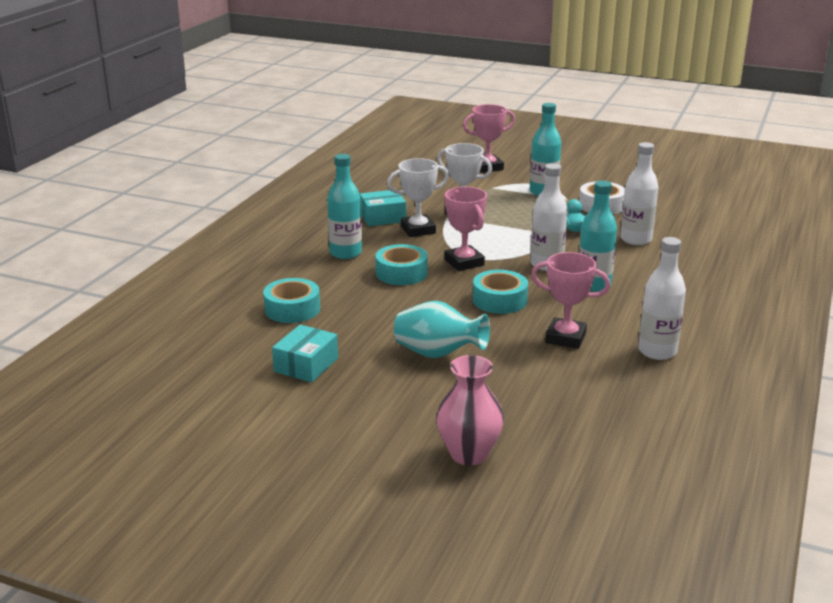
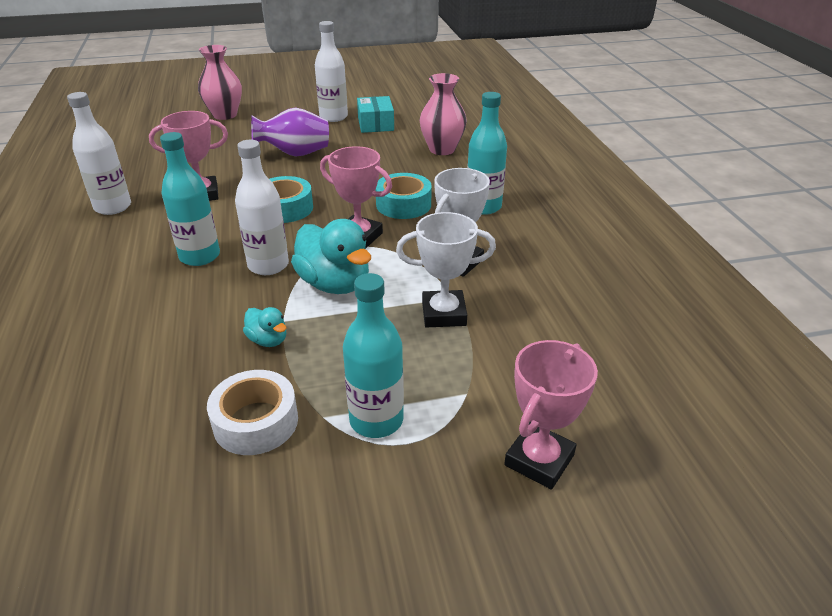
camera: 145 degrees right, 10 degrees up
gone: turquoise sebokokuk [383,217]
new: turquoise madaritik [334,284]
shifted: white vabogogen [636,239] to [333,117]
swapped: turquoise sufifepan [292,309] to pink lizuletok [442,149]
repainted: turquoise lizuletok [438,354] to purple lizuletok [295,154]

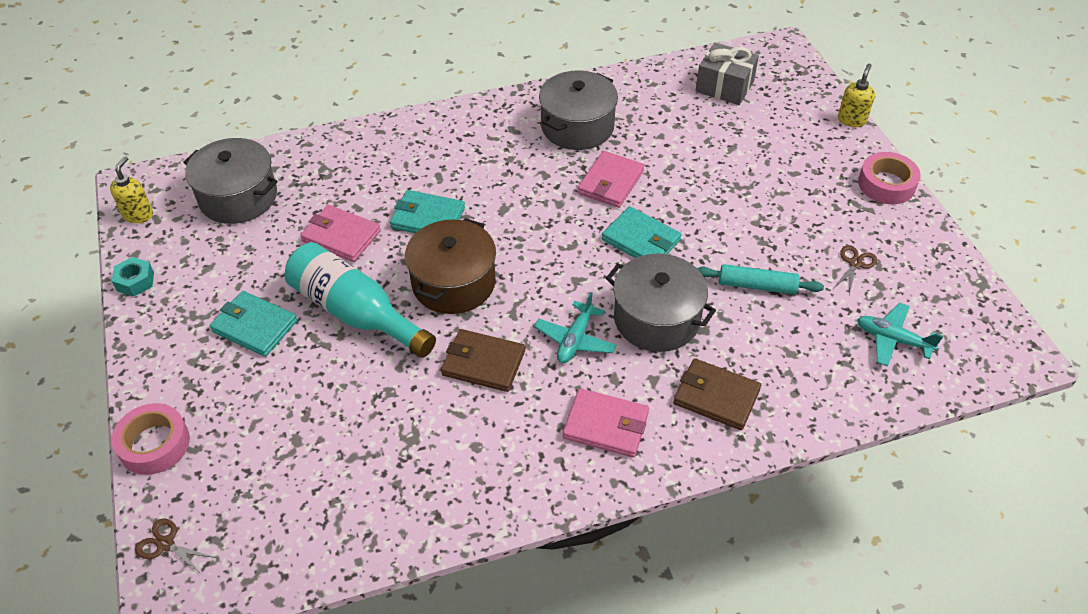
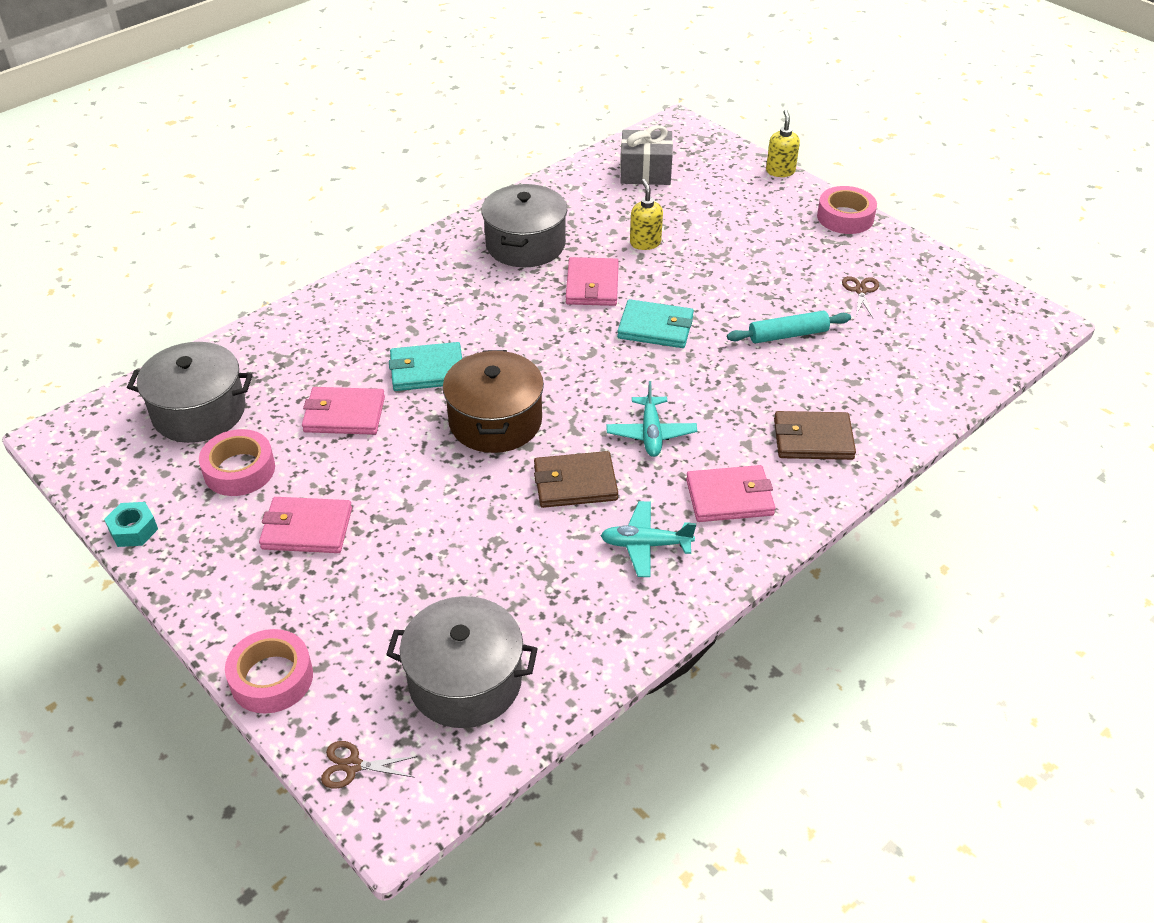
camera: 25 degrees left, 5 degrees down
gone: turquoise vabogogen [356,313]
new: pink sufifepan [239,470]
shifted: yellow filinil [138,215] to [645,243]; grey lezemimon [656,319] to [465,681]; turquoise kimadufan [893,339] to [645,545]
repainted: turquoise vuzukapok [254,326] to pink vuzukapok [307,528]

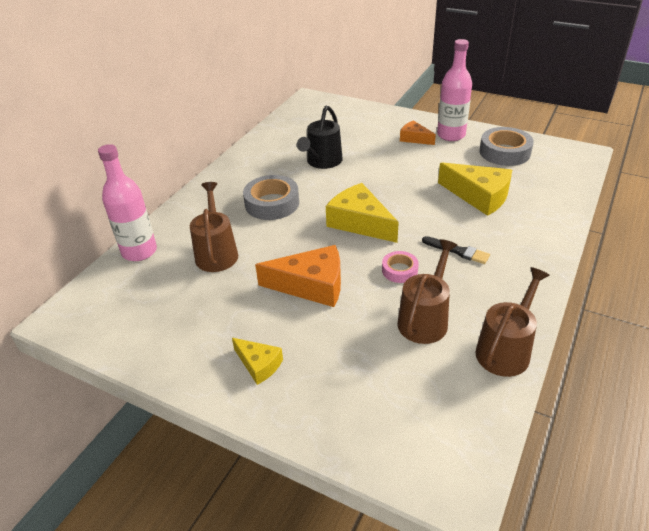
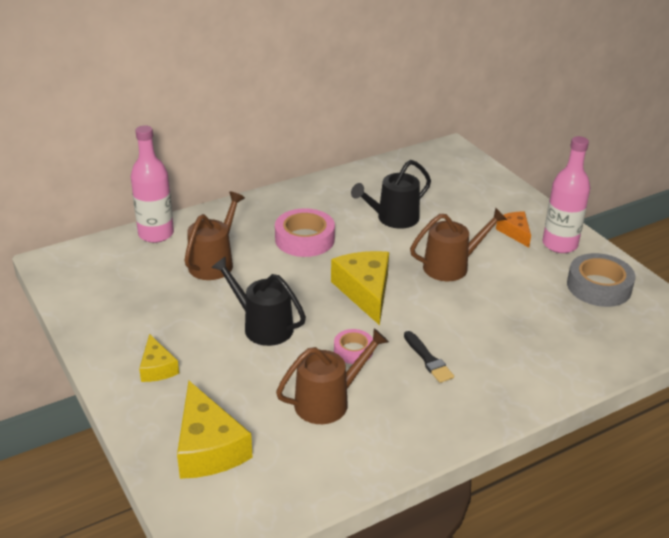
camera: 30 degrees right, 5 degrees down
shifted: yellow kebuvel [479,196] to [208,447]; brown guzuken [505,350] to [451,266]
swapped: orange kebuvel [311,285] to black guzuken [263,326]
repainted: grey sufifepan [272,203] to pink sufifepan [304,239]

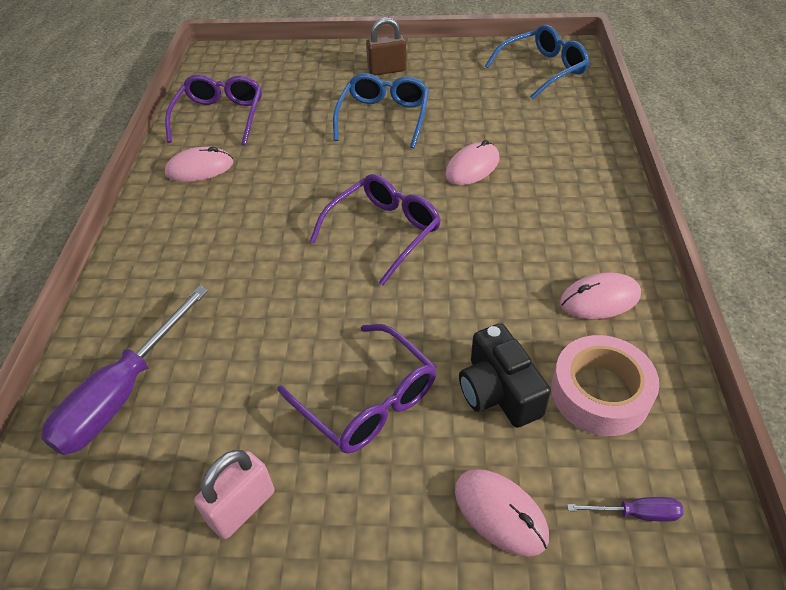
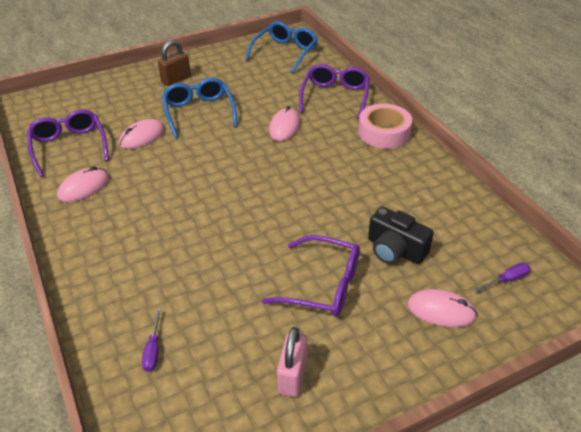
camera: 30 degrees left, 5 degrees down
shifted: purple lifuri [383,232] to [335,96]; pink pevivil [600,299] to [142,136]; pink sufifepan [600,393] to [384,132]
scaled: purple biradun [122,393] = [153,350] x0.44

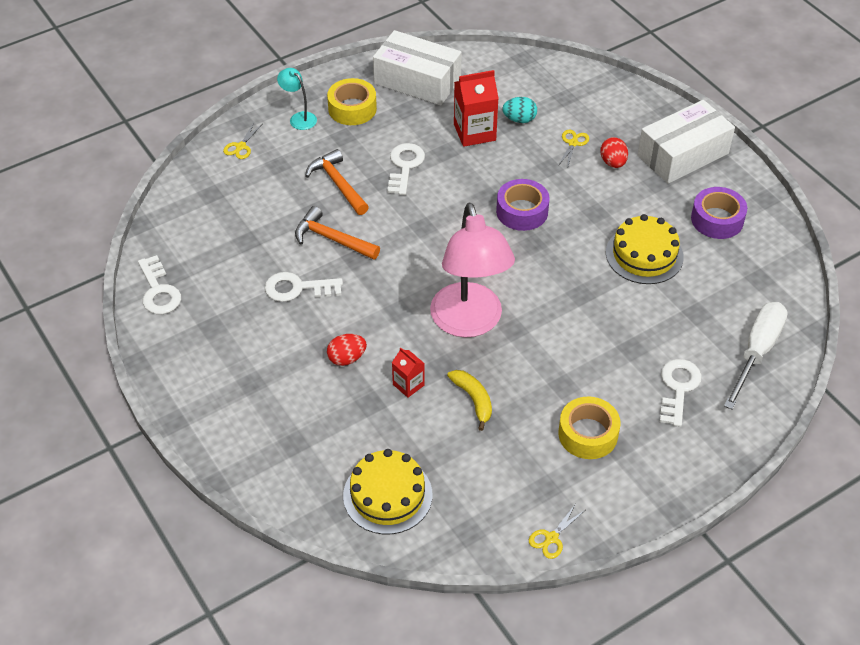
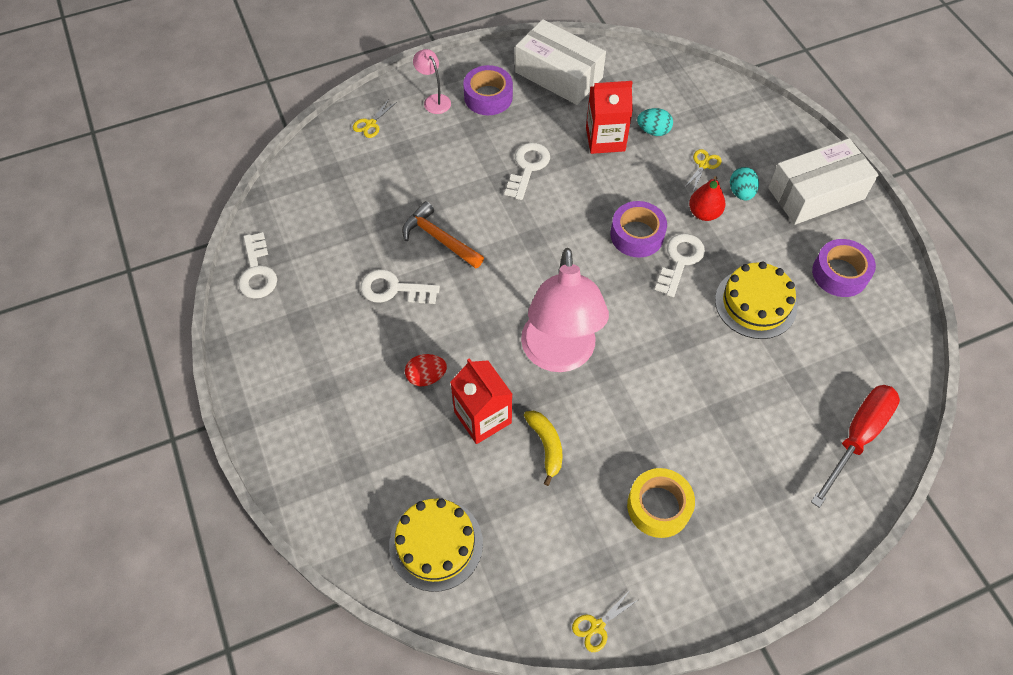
camera: 10 degrees right, 10 degrees up
gone: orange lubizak [337,184]
new: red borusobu [704,213]
shifted: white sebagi [678,388] to [680,261]
repainted: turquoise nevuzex [299,118] to pink nevuzex [434,100]; yellow sufifepan [352,108] to purple sufifepan [488,97]; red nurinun [613,162] to turquoise nurinun [741,192]; white biradun [756,352] to red biradun [857,437]
scaled: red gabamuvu [408,385] = [482,417] x1.78

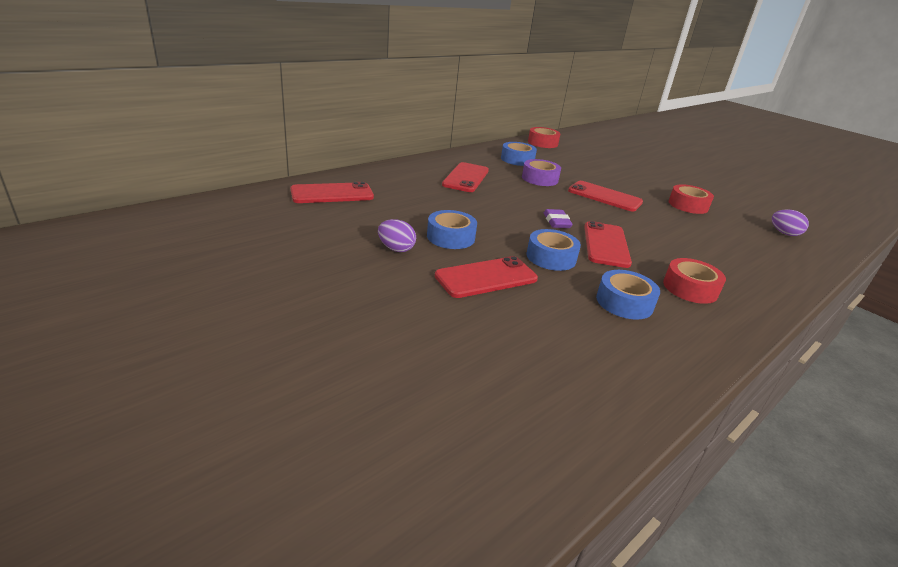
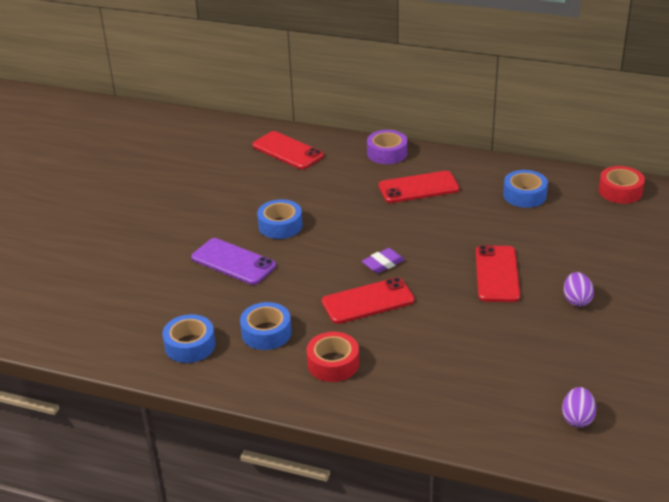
camera: 65 degrees right, 5 degrees up
gone: red sufifepan [688,205]
shifted: purple sufifepan [540,179] to [387,153]; purple nurinun [396,249] to [576,300]; blue sufifepan [551,257] to [190,345]
repainted: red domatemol [486,278] to purple domatemol [233,262]

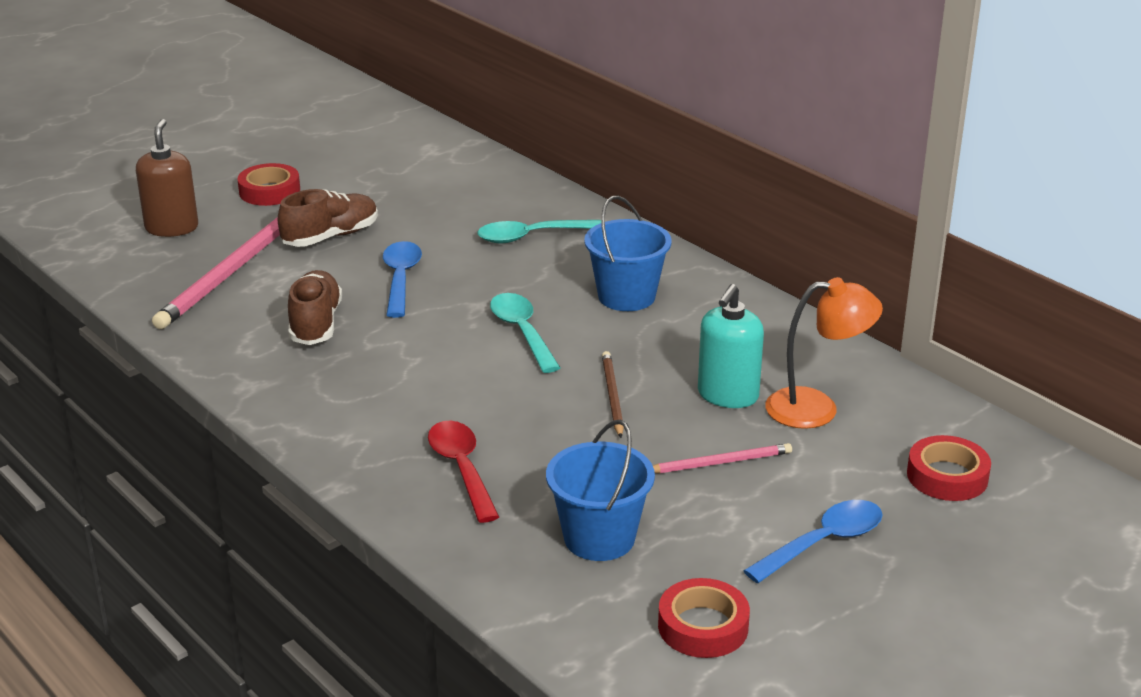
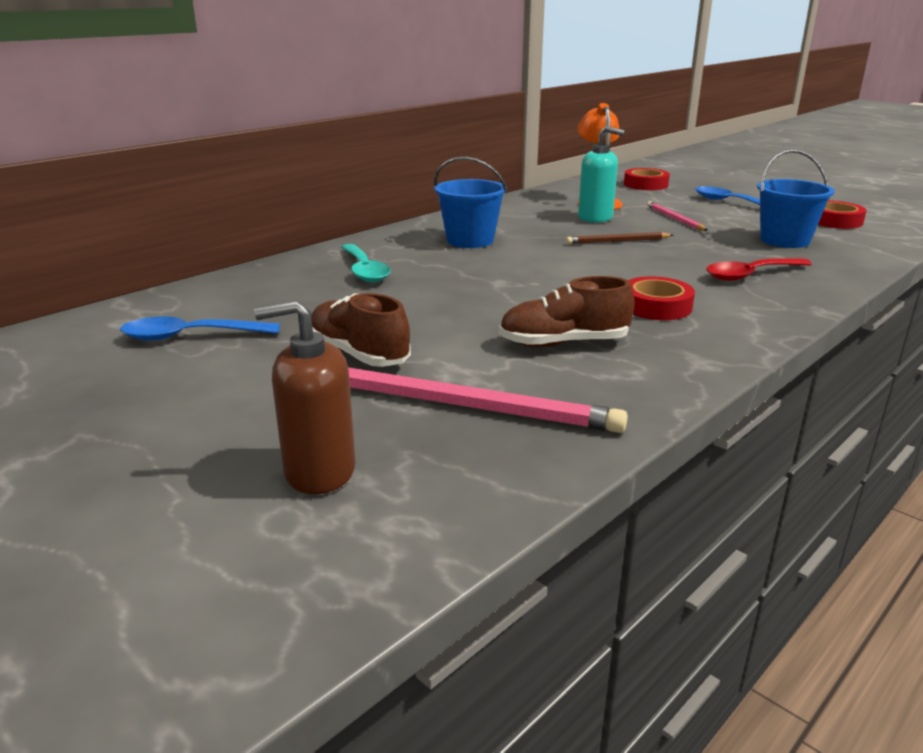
camera: 95 degrees left, 5 degrees down
gone: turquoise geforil [522,332]
shifted: red sufifepan [269,191] to [656,306]; blue geforil [401,279] to [190,336]

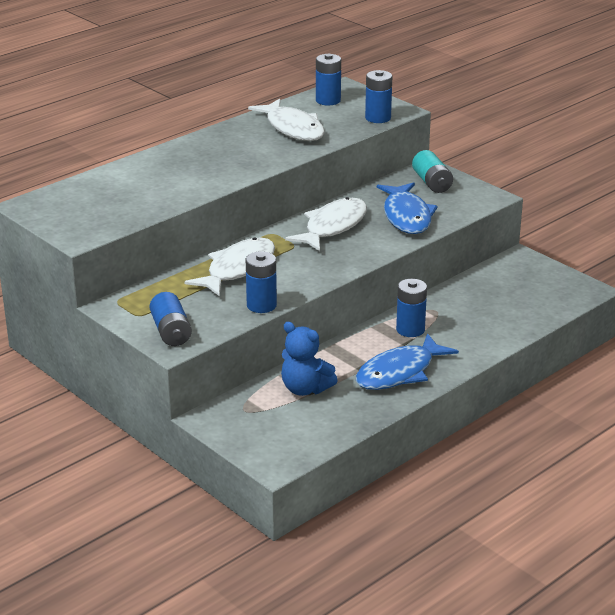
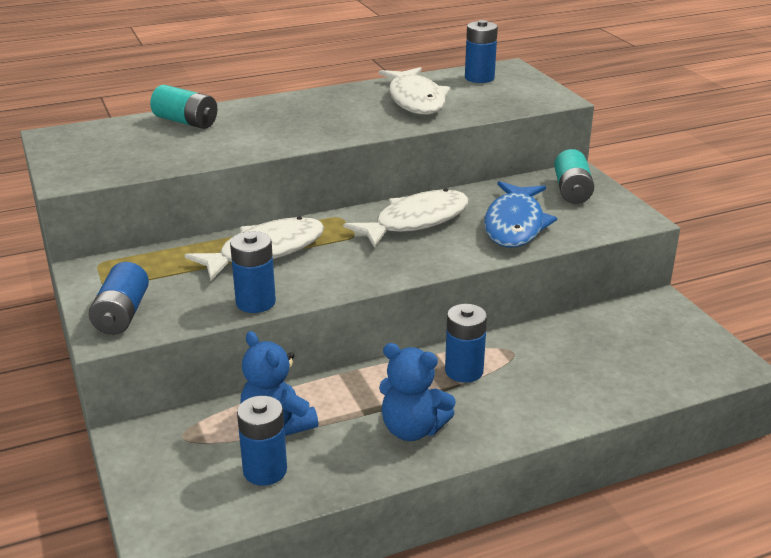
camera: 20 degrees right, 0 degrees up
new: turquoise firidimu [186,122]
shifted: blue firidimu [378,118] to [265,470]
swapped: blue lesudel [399,372] to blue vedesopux [412,429]

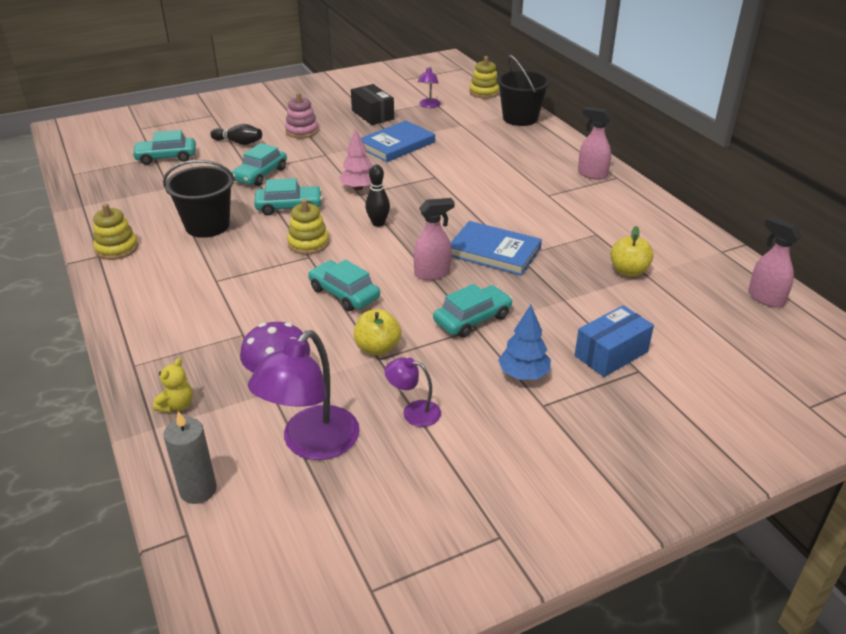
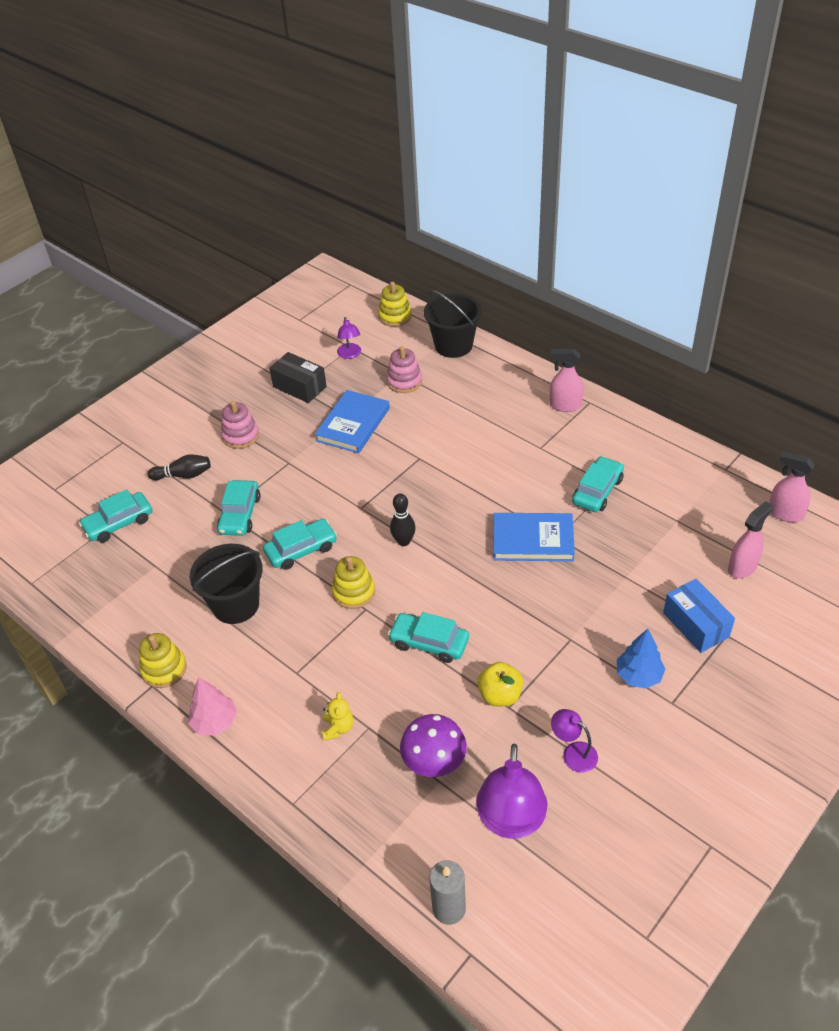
camera: 20 degrees left, 10 degrees up
gone: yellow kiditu [628,271]
new: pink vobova [404,381]
shifted: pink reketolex [358,188] to [215,722]; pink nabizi [432,273] to [742,567]; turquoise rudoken [472,319] to [597,491]; yellow vedesopux [177,405] to [338,728]
rotated: blue sebokokuk [611,354] = [695,625] 60 degrees counterclockwise; purple nevuzex [413,412] = [573,753] 45 degrees clockwise

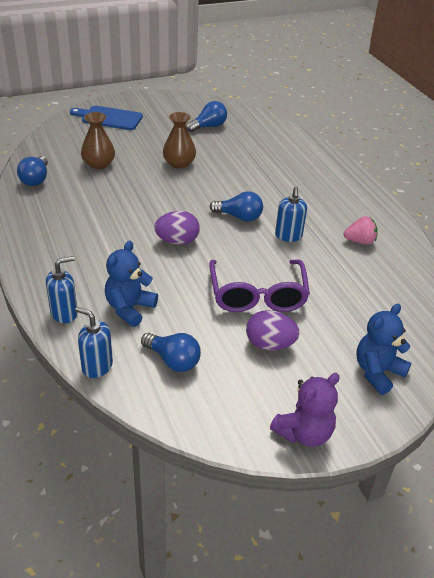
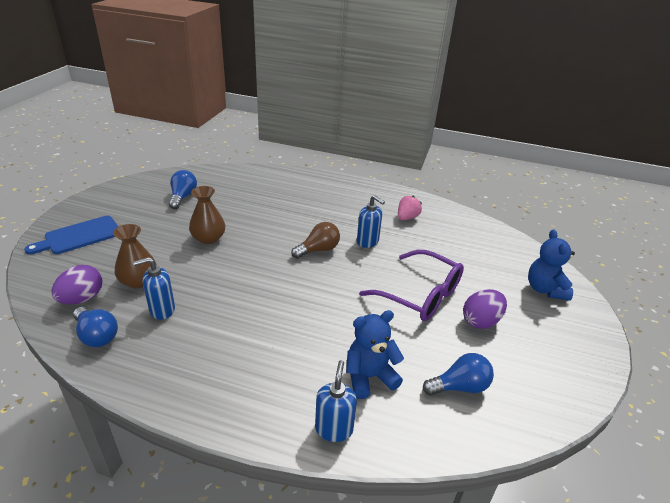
camera: 50 degrees left, 5 degrees down
gone: purple vedesopux [304,433]
shifted: purple nurinun [177,241] to [82,299]; blue filinil [97,366] to [162,310]
repainted: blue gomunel [239,217] to brown gomunel [318,250]
rotated: blue vedesopux [129,308] = [369,377] 90 degrees clockwise

